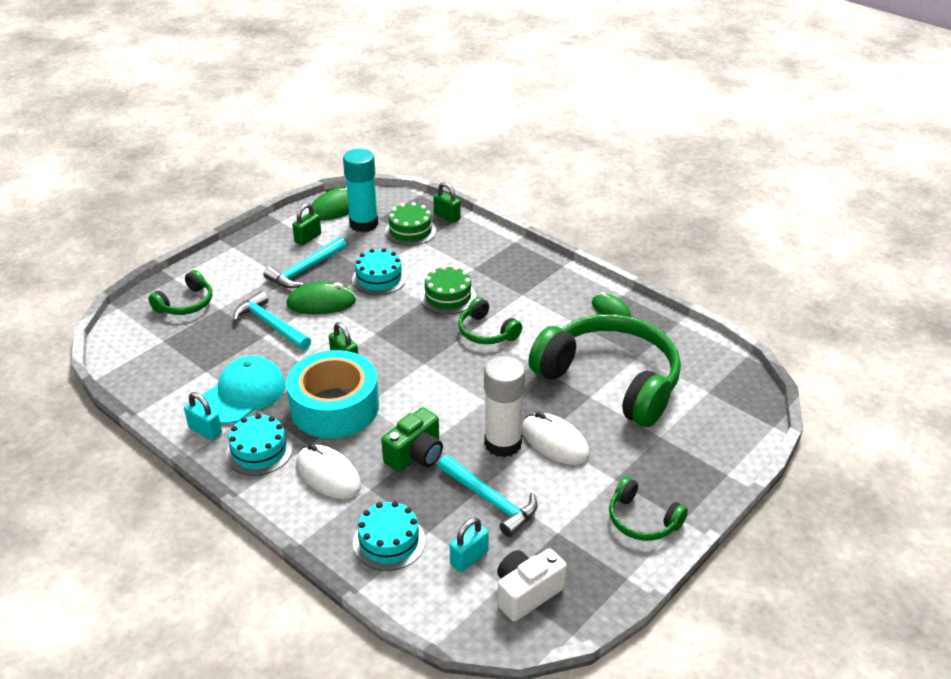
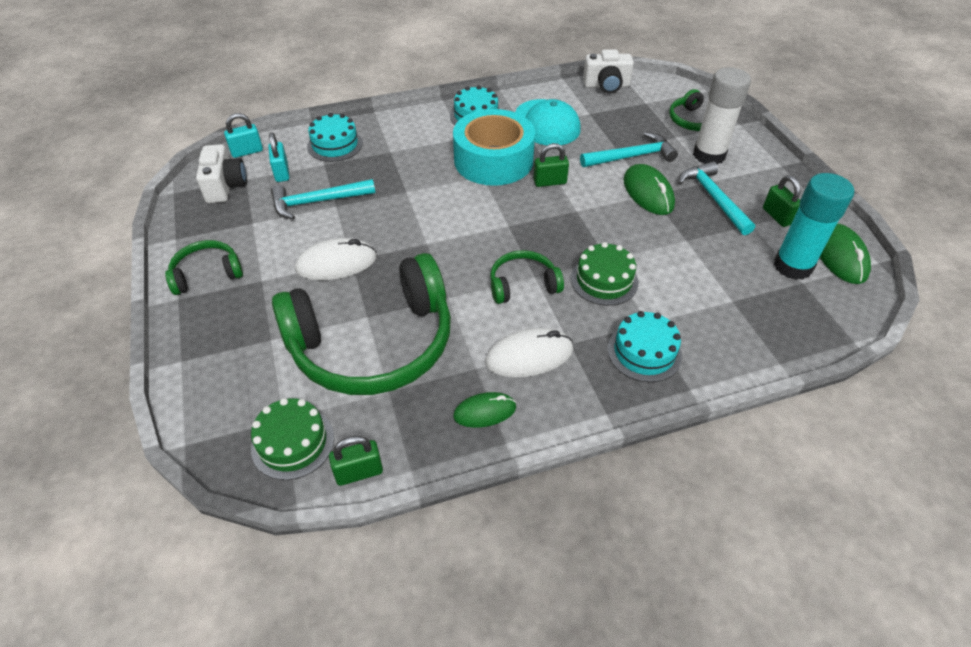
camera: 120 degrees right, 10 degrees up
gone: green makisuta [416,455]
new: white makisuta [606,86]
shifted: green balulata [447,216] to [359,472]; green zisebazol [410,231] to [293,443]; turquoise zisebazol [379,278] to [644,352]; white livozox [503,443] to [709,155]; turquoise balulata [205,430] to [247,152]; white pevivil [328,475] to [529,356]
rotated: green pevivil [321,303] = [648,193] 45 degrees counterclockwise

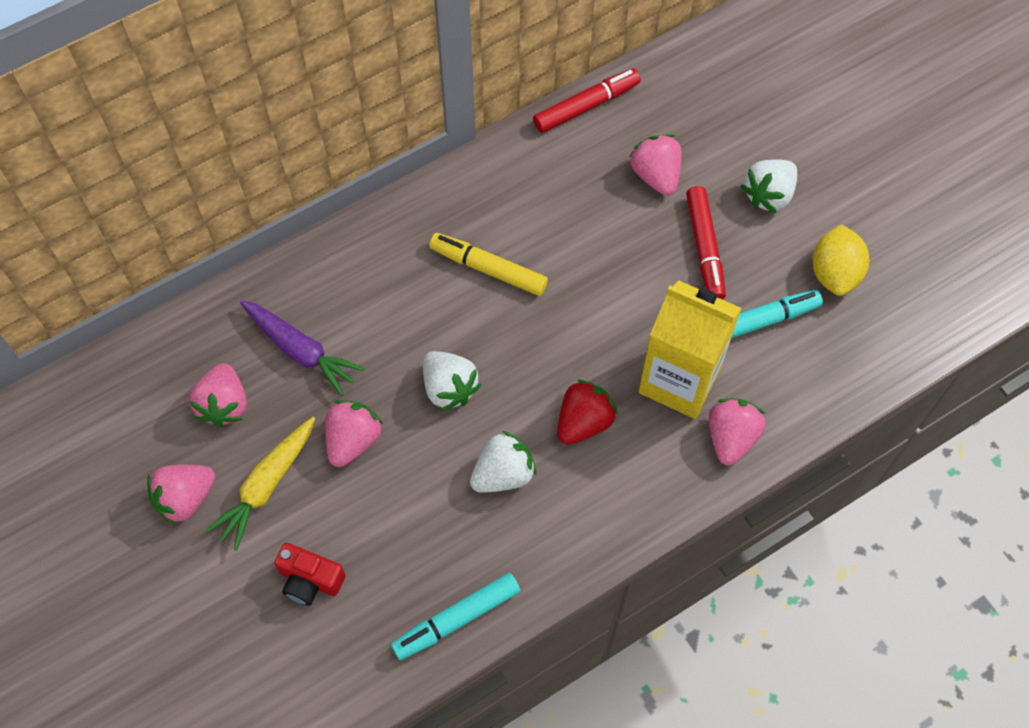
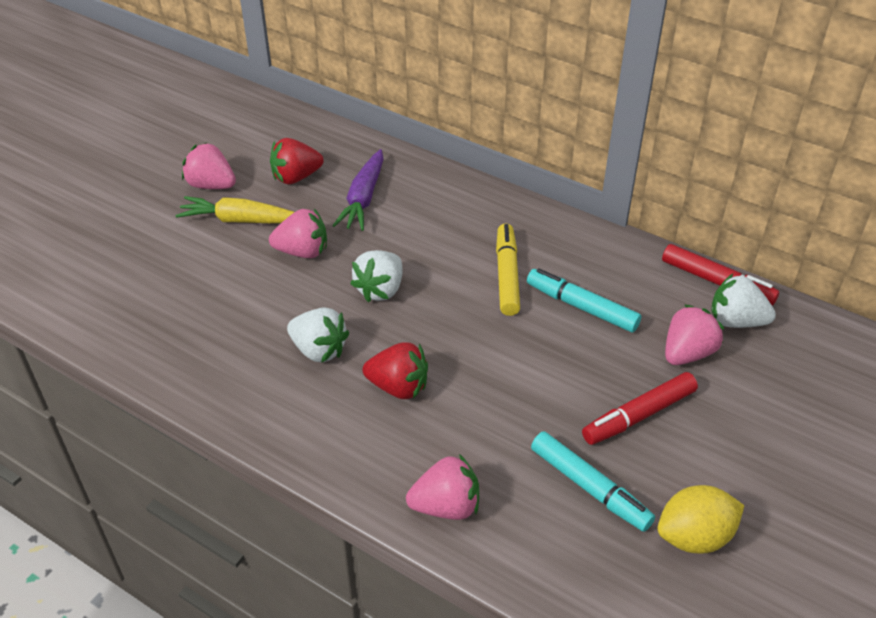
camera: 65 degrees right, 20 degrees down
gone: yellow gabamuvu [679,380]; red makisuta [310,580]
shifted: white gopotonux [768,195] to [736,321]; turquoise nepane [457,619] to [582,307]
repainted: pink gopotonux [224,404] to red gopotonux [296,177]

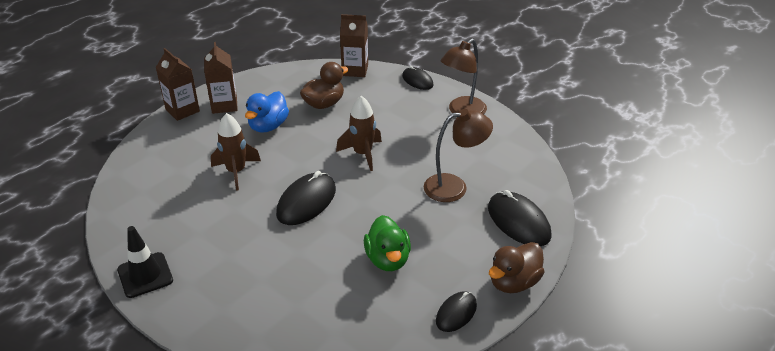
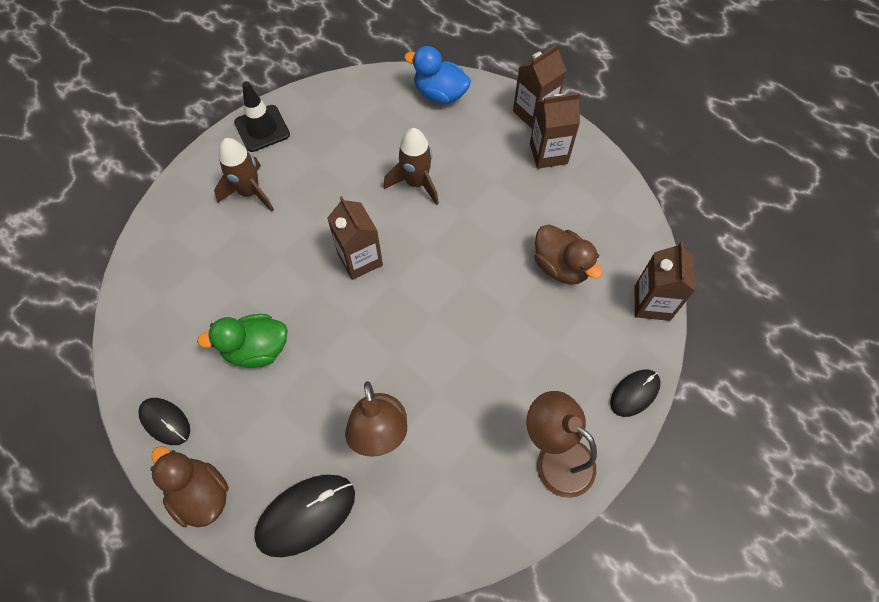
camera: 90 degrees right, 25 degrees up
shifted: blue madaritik [268,126] to [440,94]; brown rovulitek [362,154] to [250,192]
swapped: black pevivil [306,202] to brown gabamuvu [360,259]

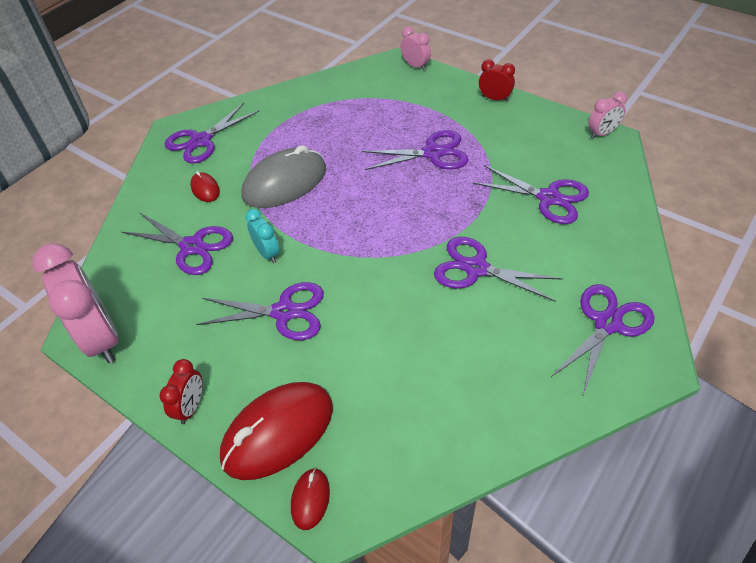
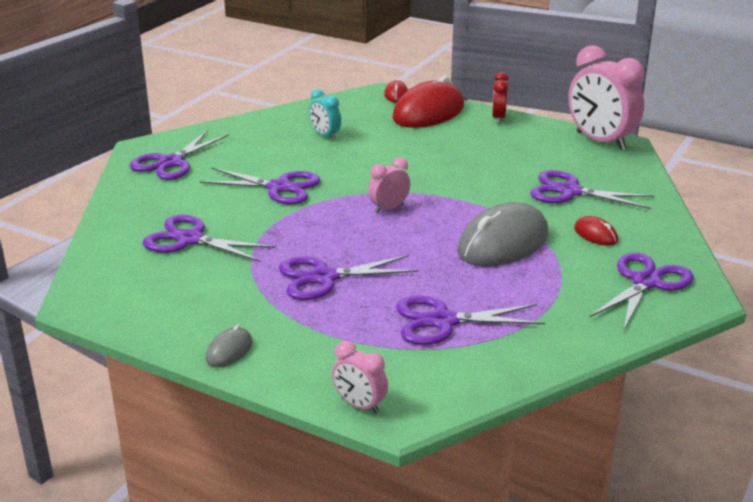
camera: 170 degrees right, 20 degrees down
shifted: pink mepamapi [602,133] to [389,208]; turquoise mepamapi [267,253] to [325,135]; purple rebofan [284,312] to [442,321]
swapped: red mepamapi [494,99] to grey pevivil [229,351]

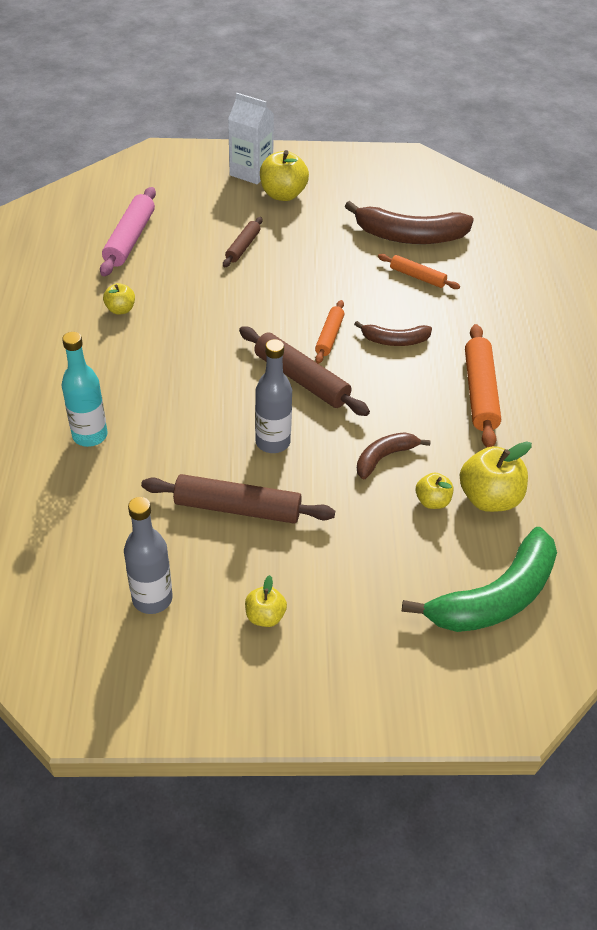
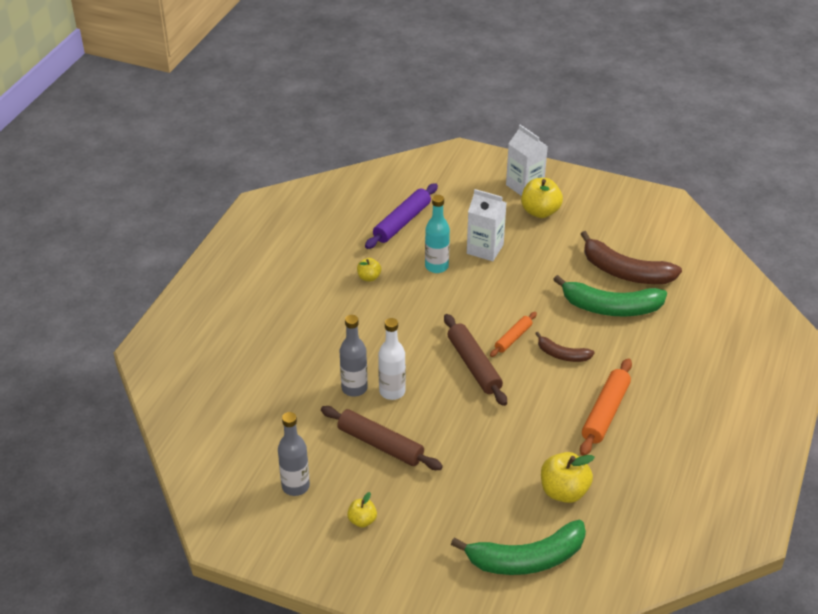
camera: 25 degrees right, 5 degrees down
gone: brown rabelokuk [384,457]; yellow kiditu [432,501]
new: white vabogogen [392,391]
shifted: turquoise vabogogen [90,436] to [436,266]; grey vabogogen [272,442] to [354,388]
swapped: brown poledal [243,247] to white gabamuvu [485,249]; orange poledal [417,277] to green rabelokuk [611,307]
repainted: pink poledal [130,239] to purple poledal [402,222]

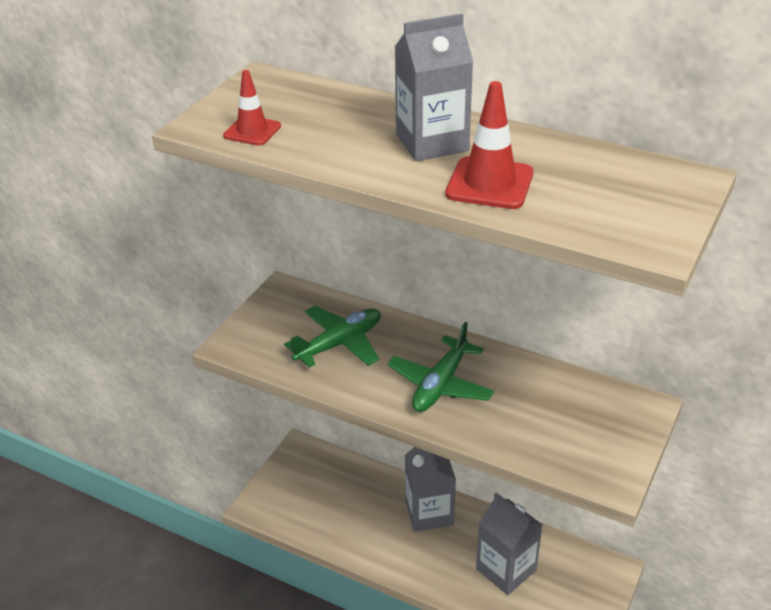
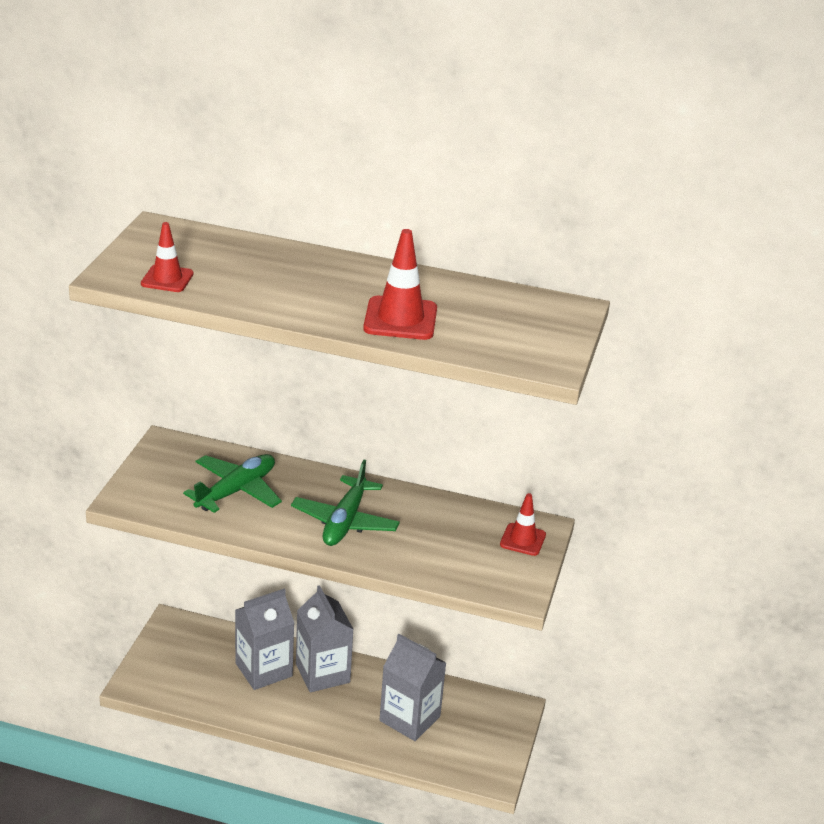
camera: 15 degrees left, 5 degrees down
new: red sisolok [522,540]
shifted: grey gabamuvu [432,142] to [263,670]

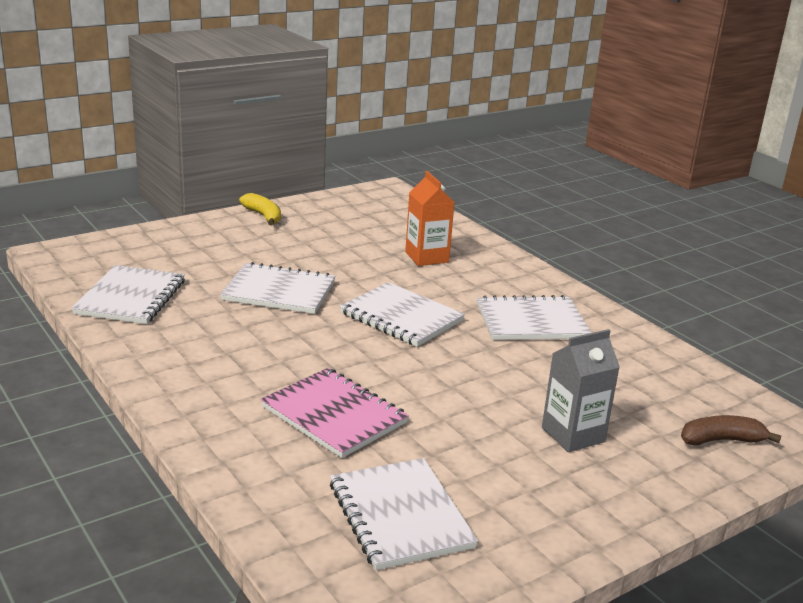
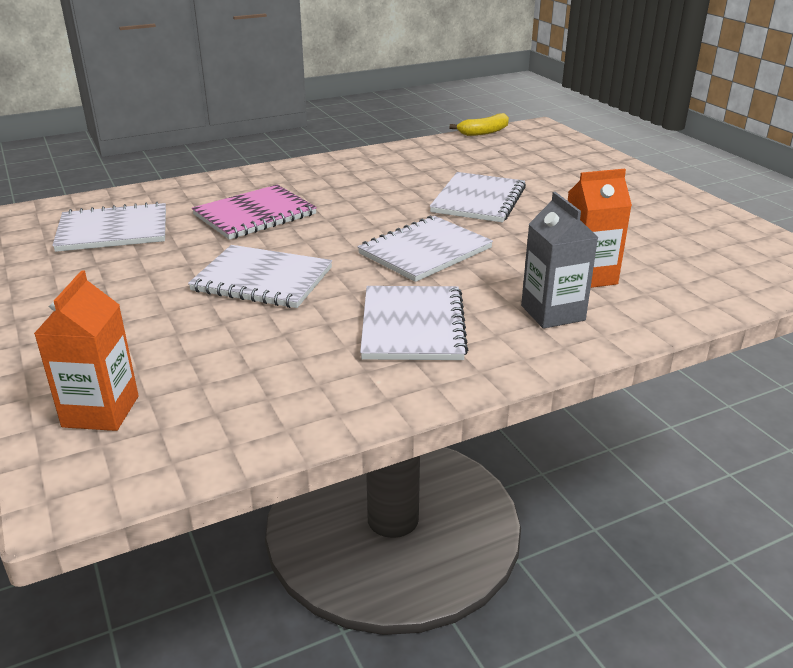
camera: 100 degrees right, 5 degrees up
shifted: yellow rabelokuk [263,216] to [484,132]; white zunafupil [130,297] to [262,279]; grey gabamuvu [573,435] to [552,313]
swapped: brown rabelokuk [721,440] to orange gabamuvu [101,411]

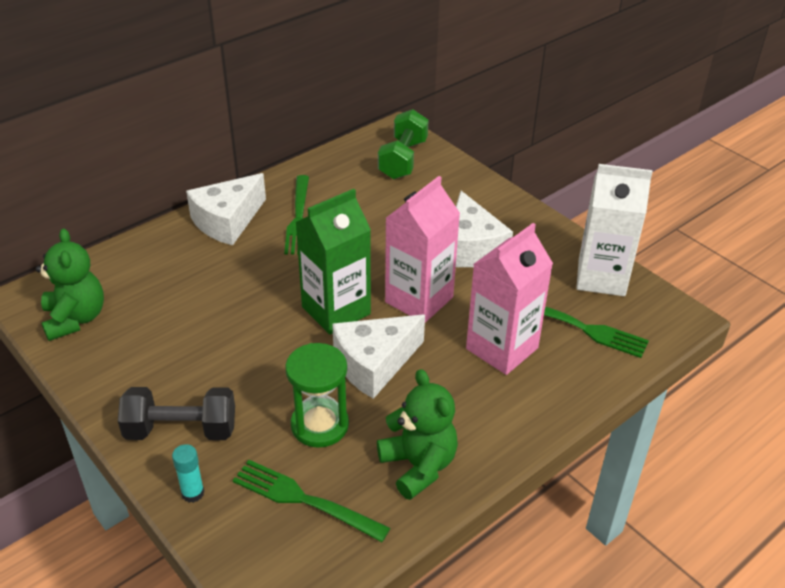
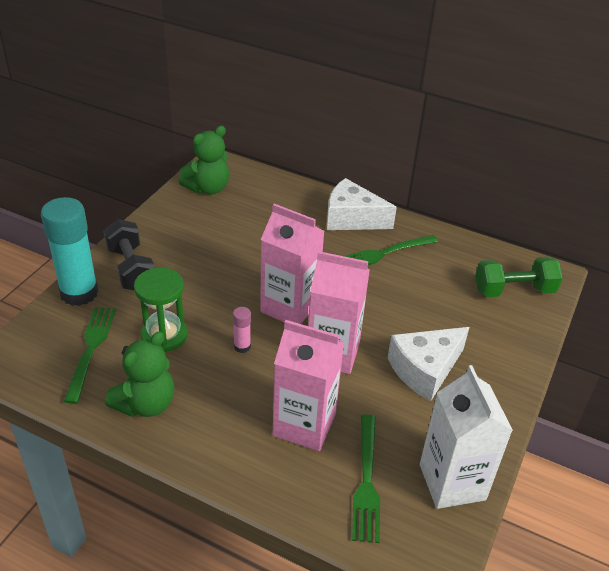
camera: 65 degrees right, 0 degrees up
swapped: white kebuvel [374,364] to pink livozox [242,346]
repainted: green gabamuvu [336,310] to pink gabamuvu [289,307]
scaled: turquoise livozox [193,493] = [79,293] x2.31

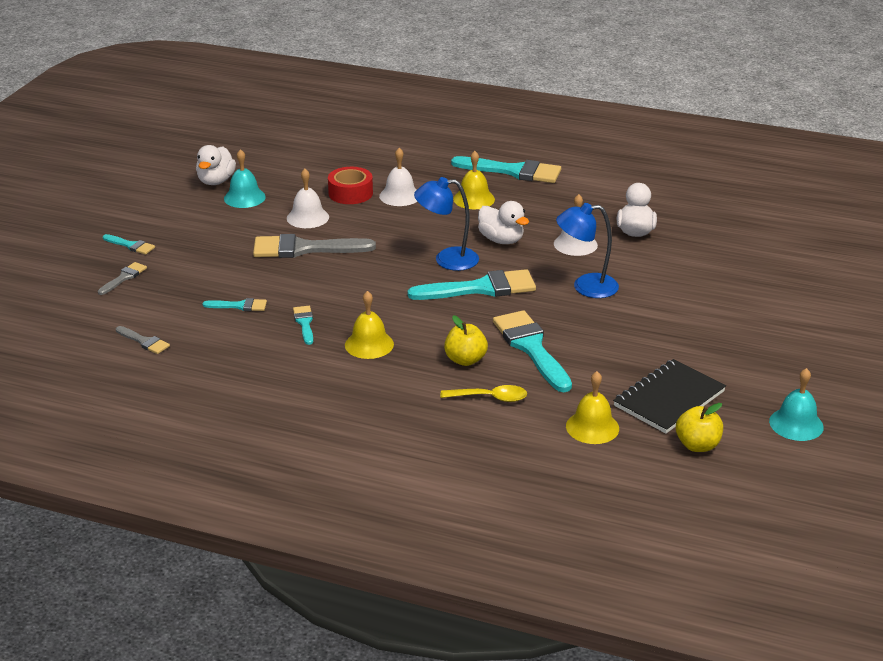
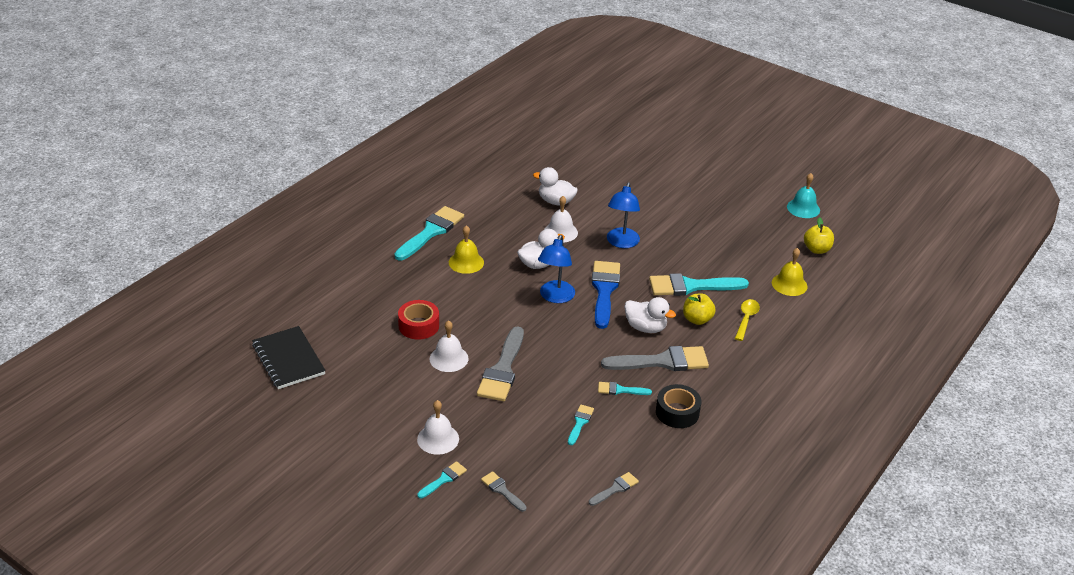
camera: 75 degrees left, 5 degrees up
gone: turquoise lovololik [244,197]
new: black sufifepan [677,412]
shifted: white madaritik [216,181] to [645,327]; white lovololik [400,196] to [438,439]; black zunafupil [669,399] to [288,359]
swapped: yellow lovololik [369,344] to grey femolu [662,361]
repainted: turquoise femolu [480,288] to blue femolu [604,290]

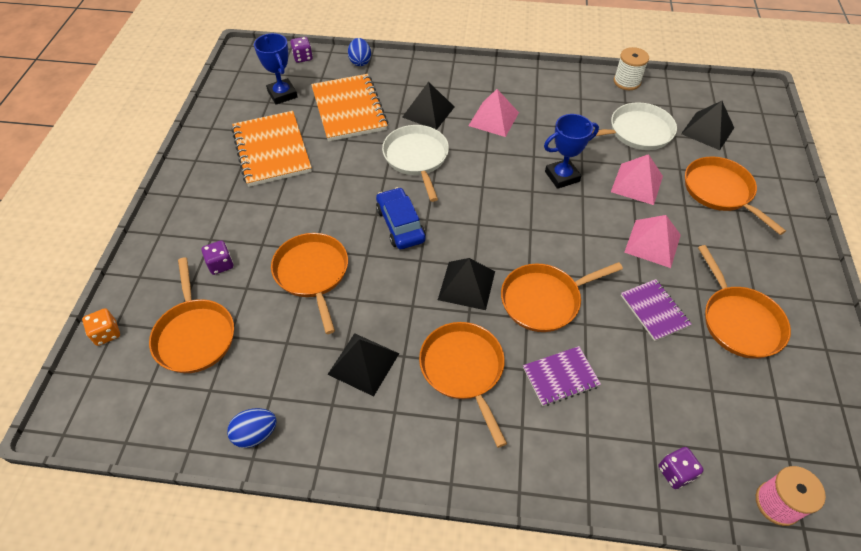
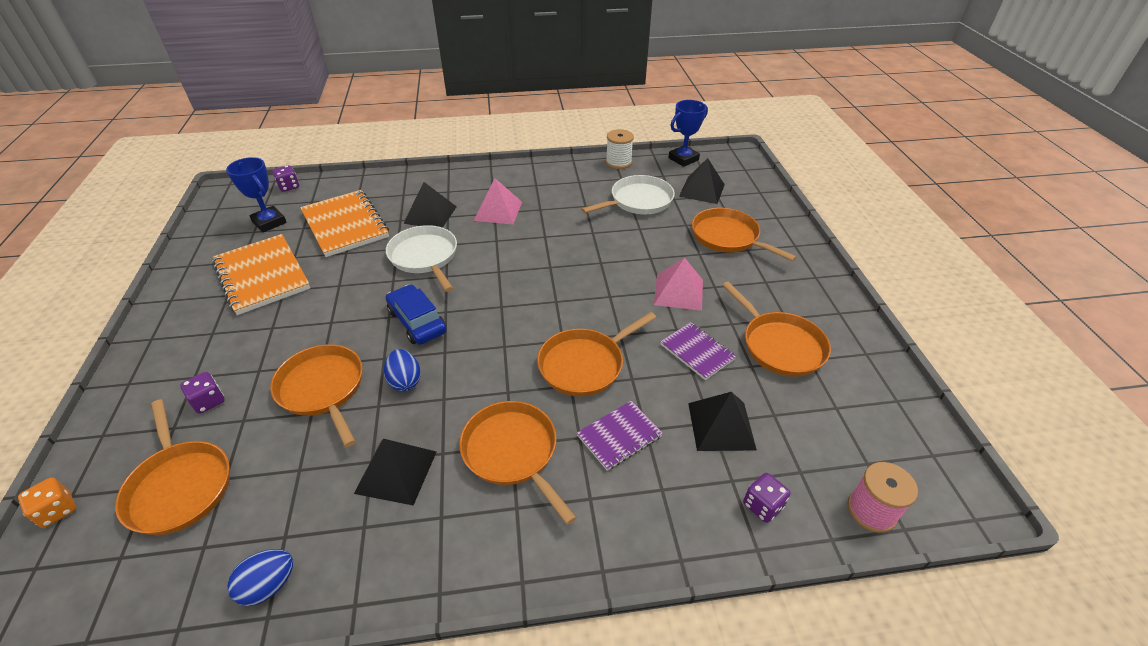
camera: 15 degrees left, 10 degrees down
gone: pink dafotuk [637,184]
shifted: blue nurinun [360,62] to [405,381]; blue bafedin [562,176] to [683,159]; black dafotuk [466,285] to [721,426]

